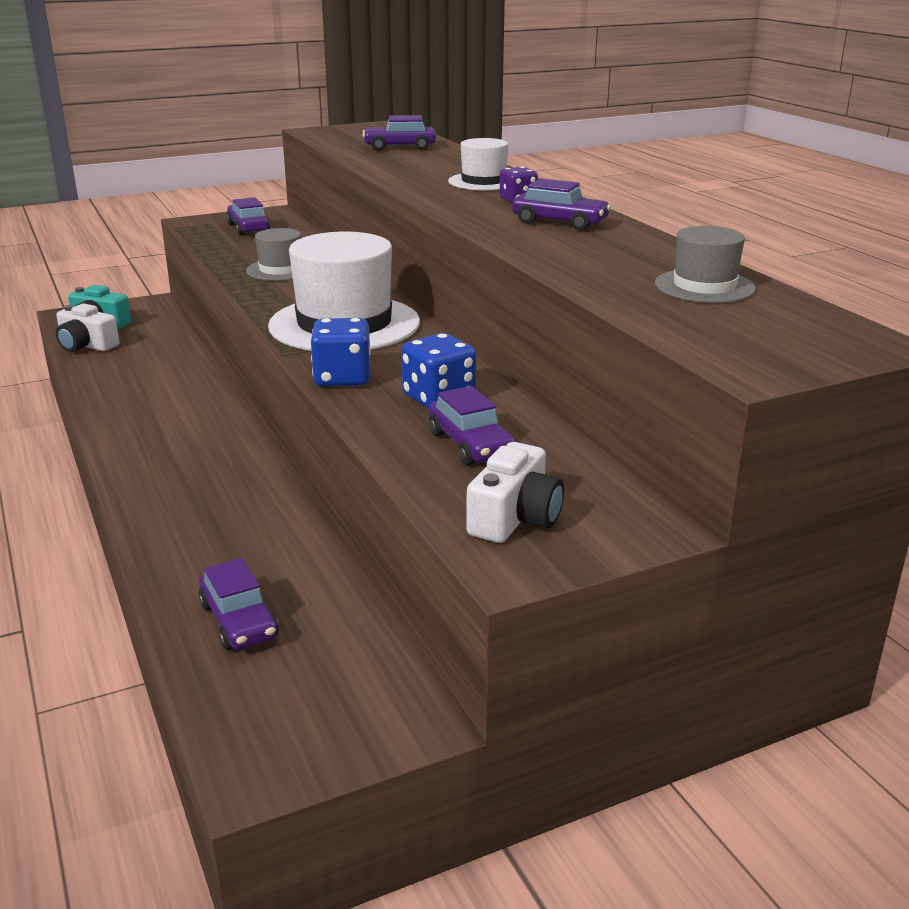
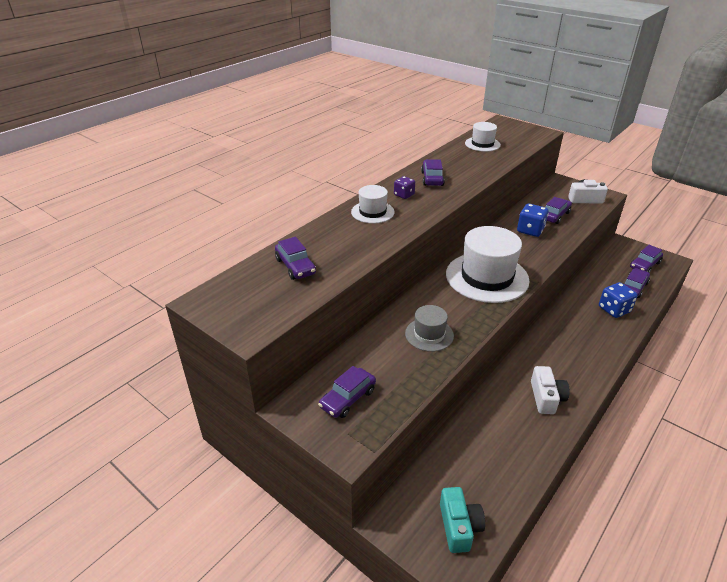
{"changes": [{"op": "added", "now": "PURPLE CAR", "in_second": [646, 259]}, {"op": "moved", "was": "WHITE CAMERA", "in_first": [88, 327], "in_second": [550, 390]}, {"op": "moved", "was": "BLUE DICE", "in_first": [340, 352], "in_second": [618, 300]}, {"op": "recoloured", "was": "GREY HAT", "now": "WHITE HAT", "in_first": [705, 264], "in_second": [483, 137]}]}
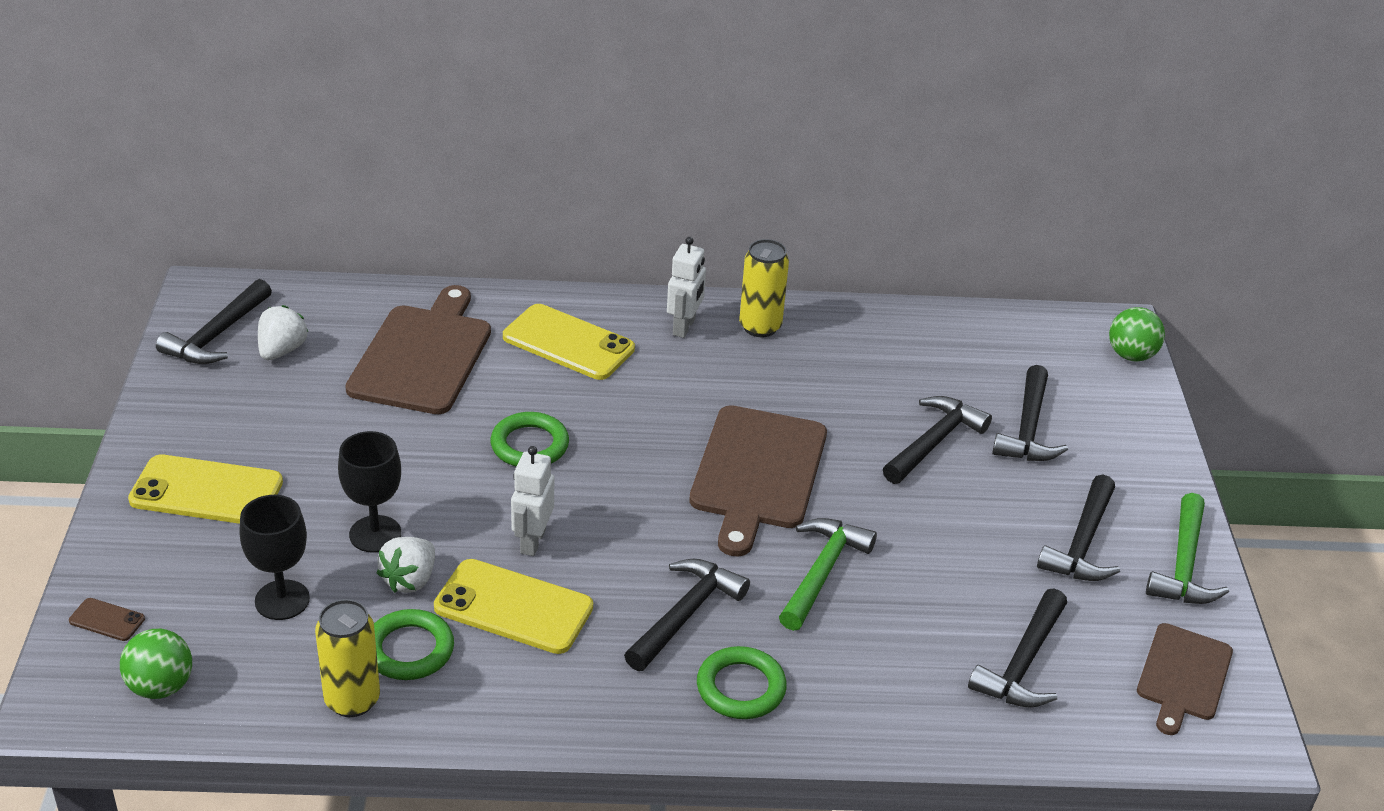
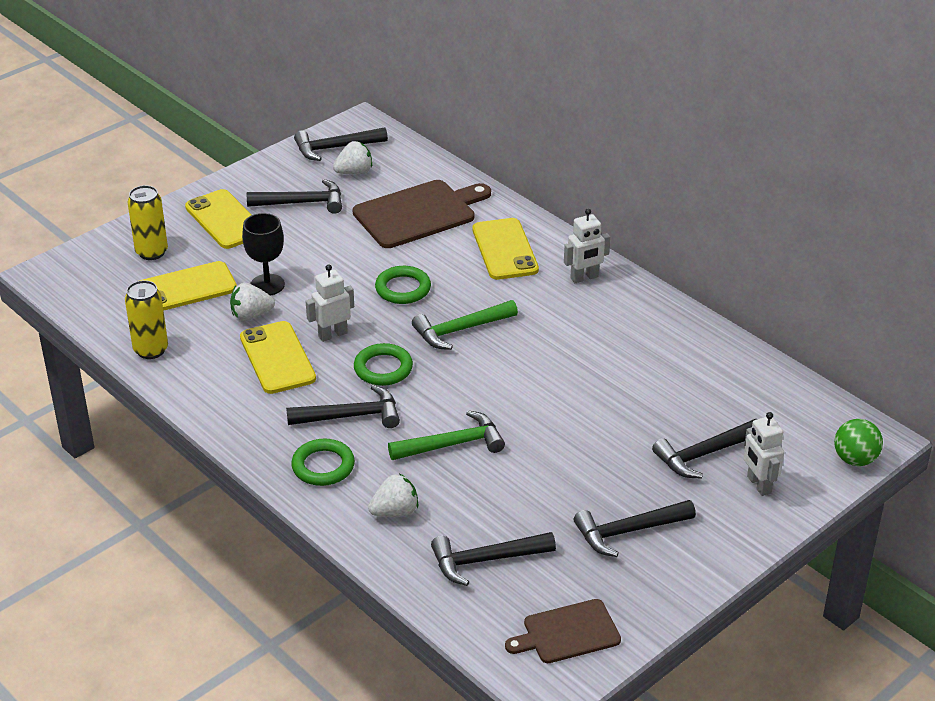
{"changes": [{"op": "removed", "was": "BROWN PHONE", "in_first": [107, 619]}, {"op": "removed", "was": "GREEN BALL", "in_first": [156, 664]}, {"op": "removed", "was": "BROWN CUTTING BOARD", "in_first": [758, 481]}, {"op": "added", "now": "WHITE STRAWBERRY", "in_second": [393, 495]}, {"op": "added", "now": "WHITE ROBOT", "in_second": [764, 454]}, {"op": "moved", "was": "GREEN RING", "in_first": [414, 644], "in_second": [383, 364]}, {"op": "moved", "was": "YELLOW CAN", "in_first": [764, 288], "in_second": [148, 222]}, {"op": "moved", "was": "BLACK HAMMER", "in_first": [937, 440], "in_second": [294, 196]}, {"op": "moved", "was": "GREEN HAMMER", "in_first": [1187, 548], "in_second": [465, 325]}, {"op": "replaced", "was": "BLACK GOBLET", "now": "YELLOW PHONE", "in_first": [274, 557], "in_second": [188, 286]}]}
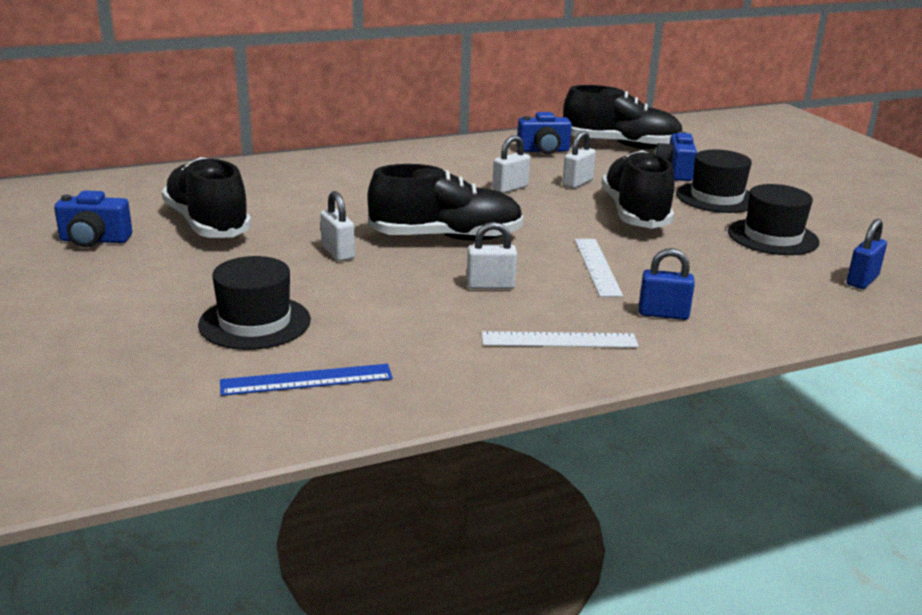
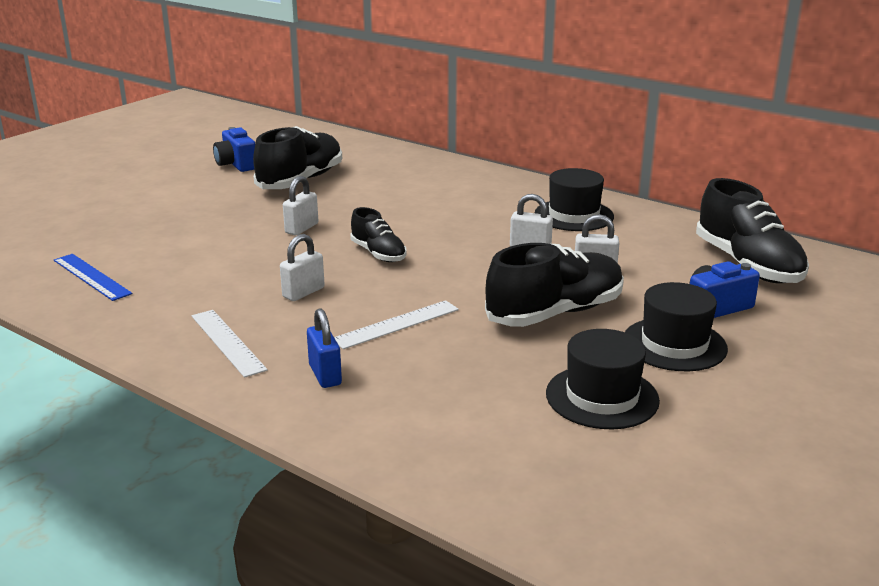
{"changes": [{"op": "removed", "was": "BLUE CAMERA", "in_first": [544, 133]}, {"op": "removed", "was": "BLUE PADLOCK", "in_first": [866, 254]}, {"op": "moved", "was": "BLACK HAT", "in_first": [254, 303], "in_second": [574, 199]}, {"op": "turned", "was": "WHITE PADLOCK", "in_first": [492, 255], "in_second": [302, 267], "clockwise": 75}, {"op": "resized", "was": "BLACK SHOE", "in_first": [445, 202], "in_second": [378, 234], "ratio": 0.56}]}
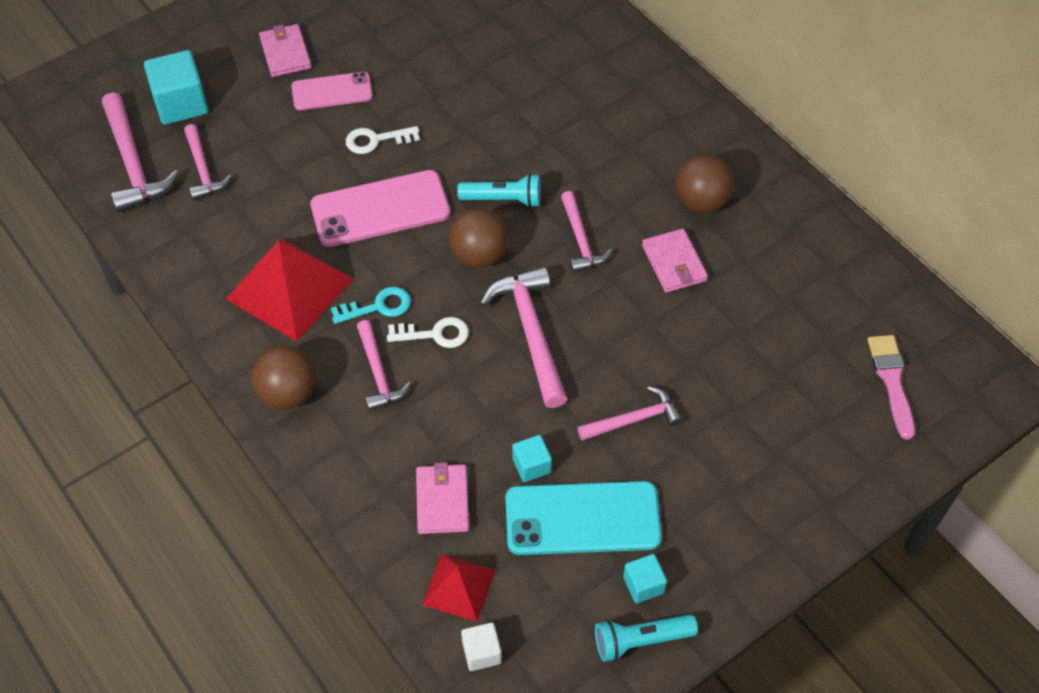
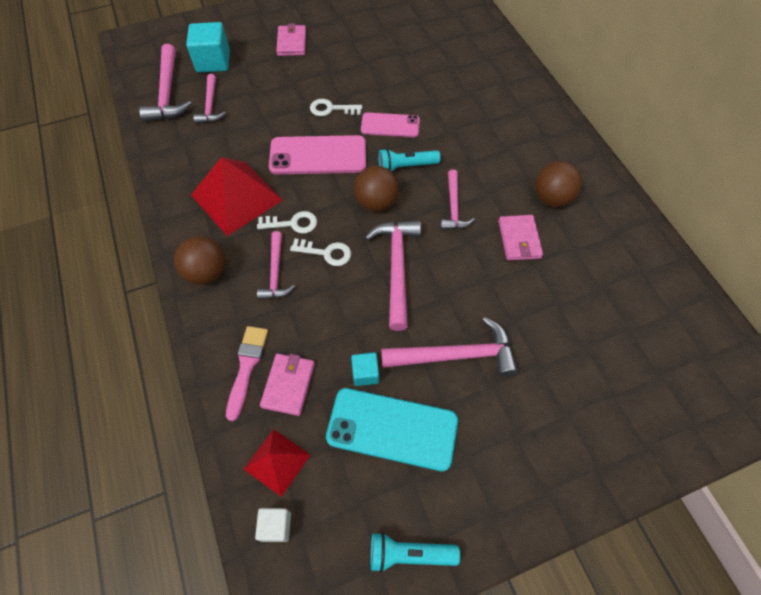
{"changes": [{"op": "removed", "was": "TURQUOISE CUBE", "in_first": [645, 578]}, {"op": "moved", "was": "PINK PHONE", "in_first": [332, 91], "in_second": [390, 124]}, {"op": "moved", "was": "PINK BRUSH", "in_first": [891, 387], "in_second": [247, 373]}, {"op": "recoloured", "was": "TURQUOISE KEY", "now": "WHITE KEY", "in_first": [371, 305], "in_second": [287, 222]}, {"op": "turned", "was": "TURQUOISE FLASHLIGHT", "in_first": [499, 191], "in_second": [409, 160], "clockwise": 150}, {"op": "resized", "was": "PINK HAMMER", "in_first": [630, 413], "in_second": [449, 347], "ratio": 1.59}]}
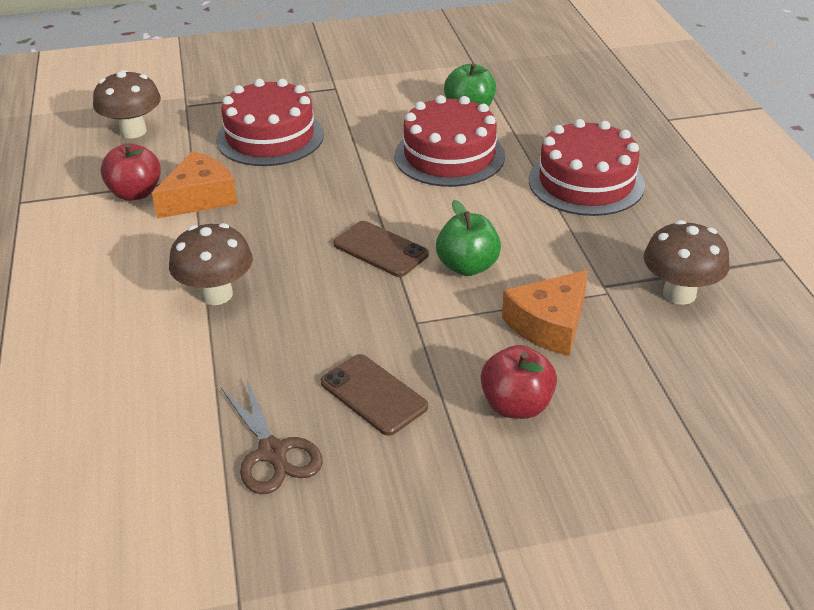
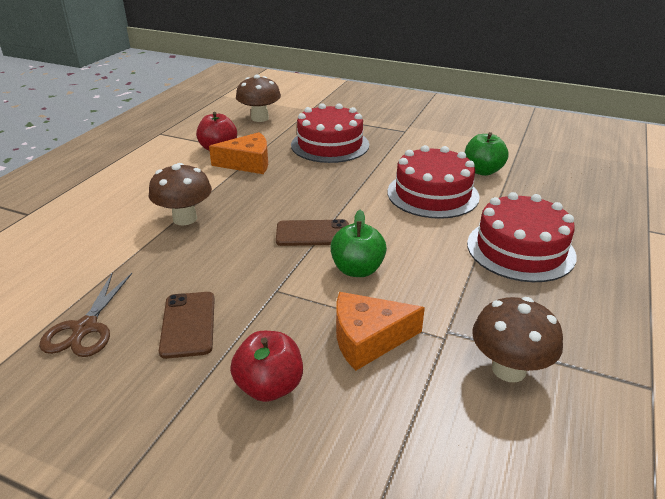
{"changes": [{"op": "turned", "was": "BROWN PHONE", "in_first": [381, 249], "in_second": [312, 232], "clockwise": -75}]}
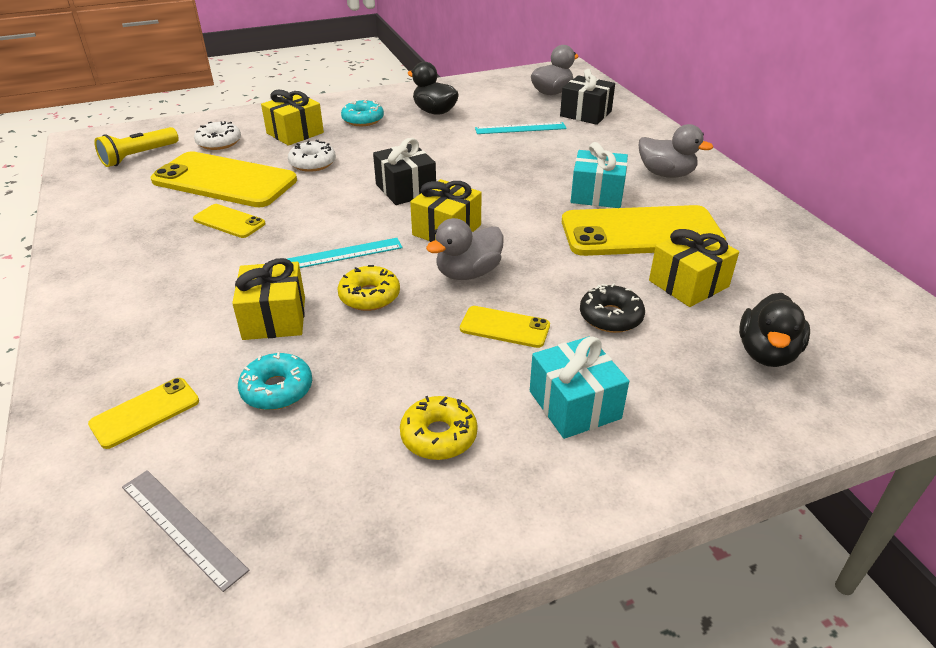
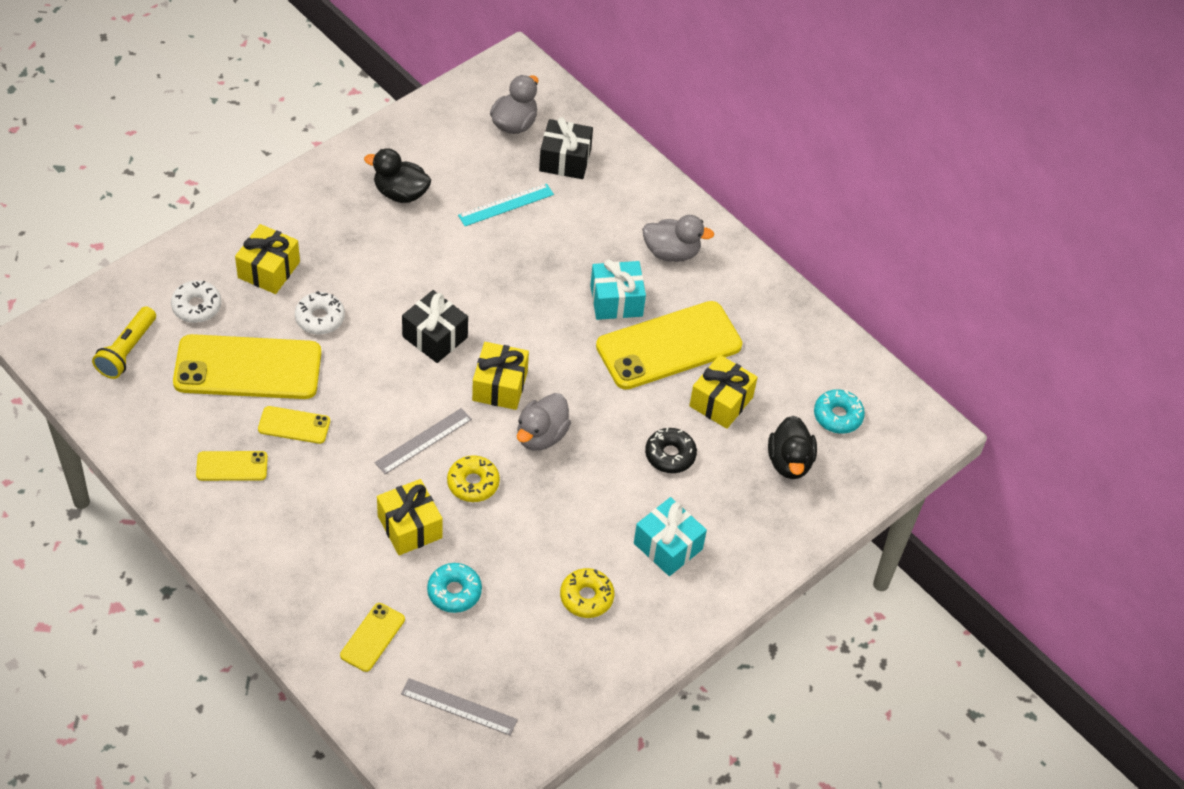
{"changes": [{"op": "moved", "was": "TURQUOISE DONUT", "in_first": [362, 112], "in_second": [839, 411]}, {"op": "moved", "was": "YELLOW PHONE", "in_first": [505, 327], "in_second": [232, 466]}, {"op": "recoloured", "was": "TURQUOISE RULER", "now": "GREY RULER", "in_first": [344, 253], "in_second": [423, 441]}]}
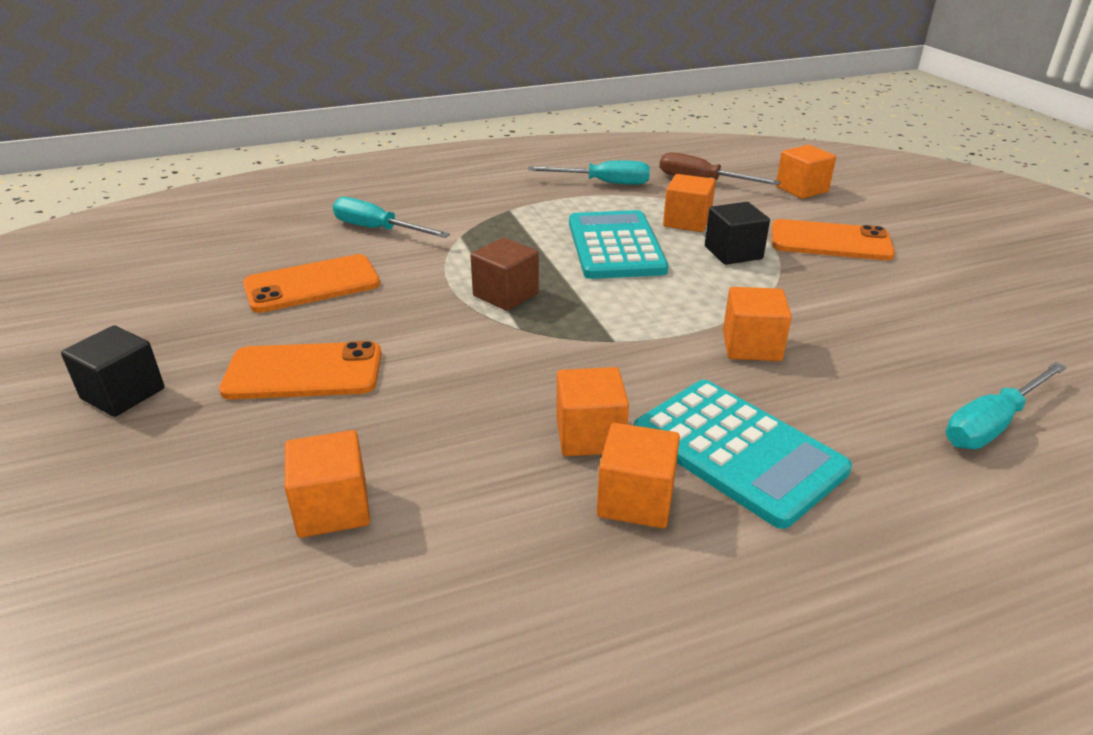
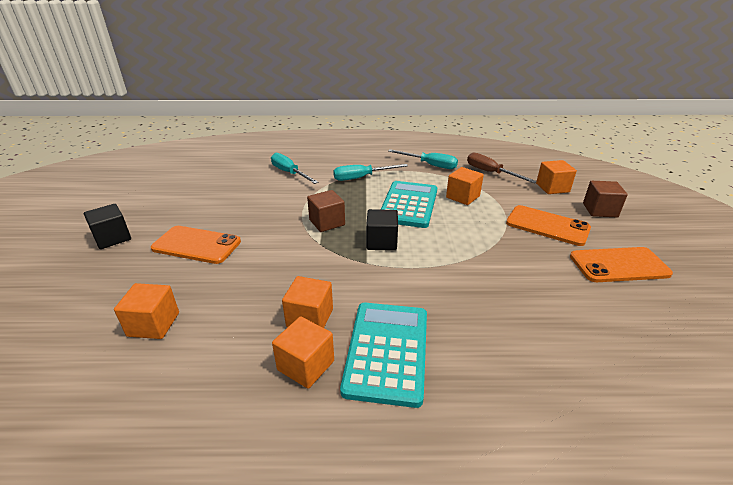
{"changes": [{"op": "removed", "was": "ORANGE CUBE", "in_first": [757, 324]}, {"op": "added", "now": "BROWN CUBE", "in_second": [605, 199]}, {"op": "moved", "was": "ORANGE PHONE", "in_first": [311, 283], "in_second": [621, 264]}, {"op": "moved", "was": "BLACK CUBE", "in_first": [737, 233], "in_second": [382, 230]}, {"op": "moved", "was": "TURQUOISE SCREWDRIVER", "in_first": [1006, 405], "in_second": [370, 172]}, {"op": "turned", "was": "TURQUOISE CALCULATOR", "in_first": [743, 454], "in_second": [383, 355], "clockwise": -150}]}
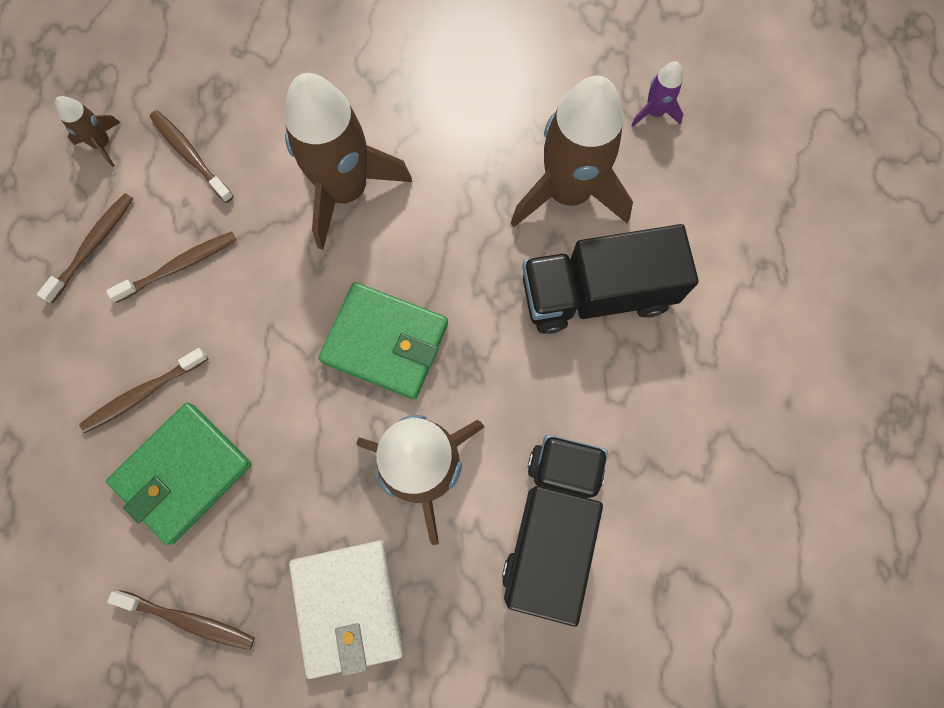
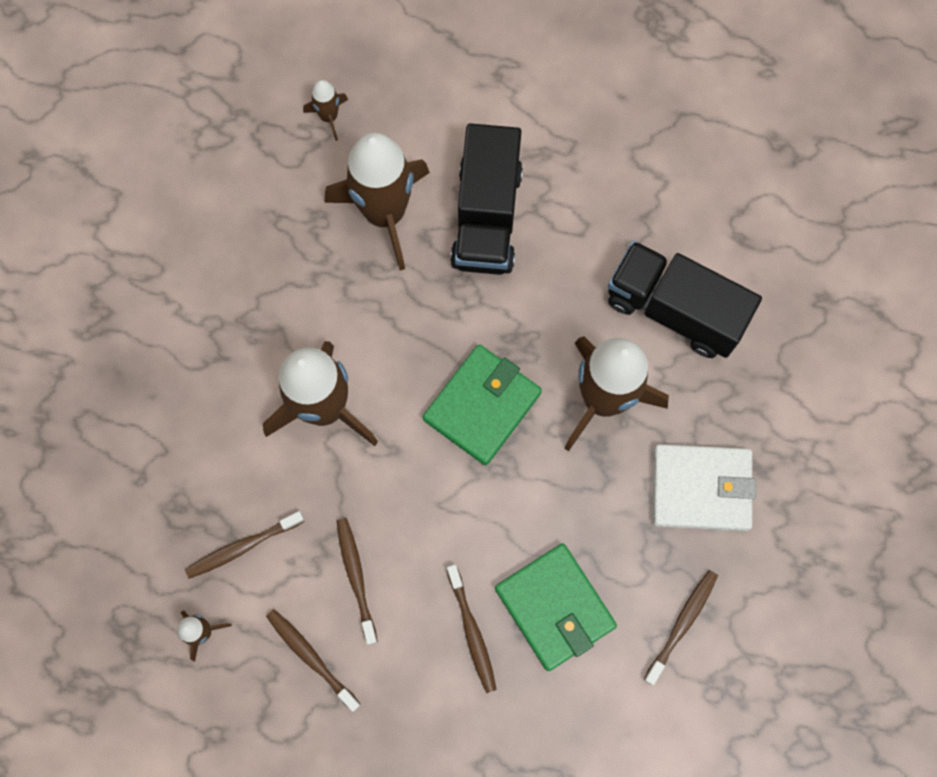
{"changes": [{"op": "recoloured", "was": "PURPLE ROCKET", "now": "BROWN ROCKET", "in_first": [657, 94], "in_second": [325, 110]}]}
